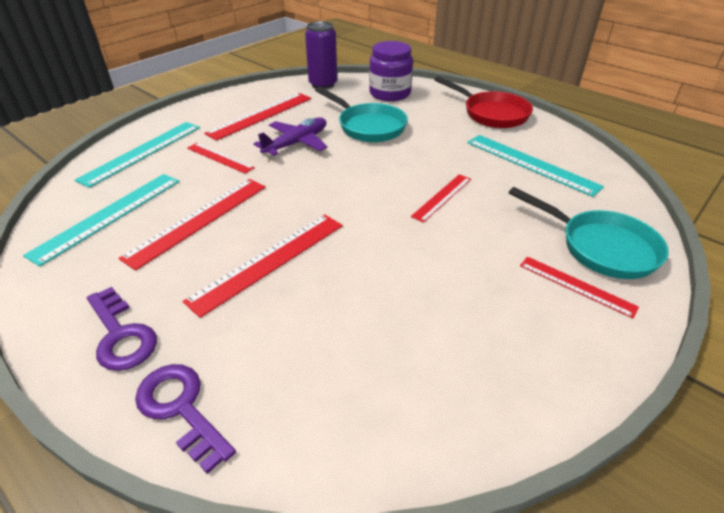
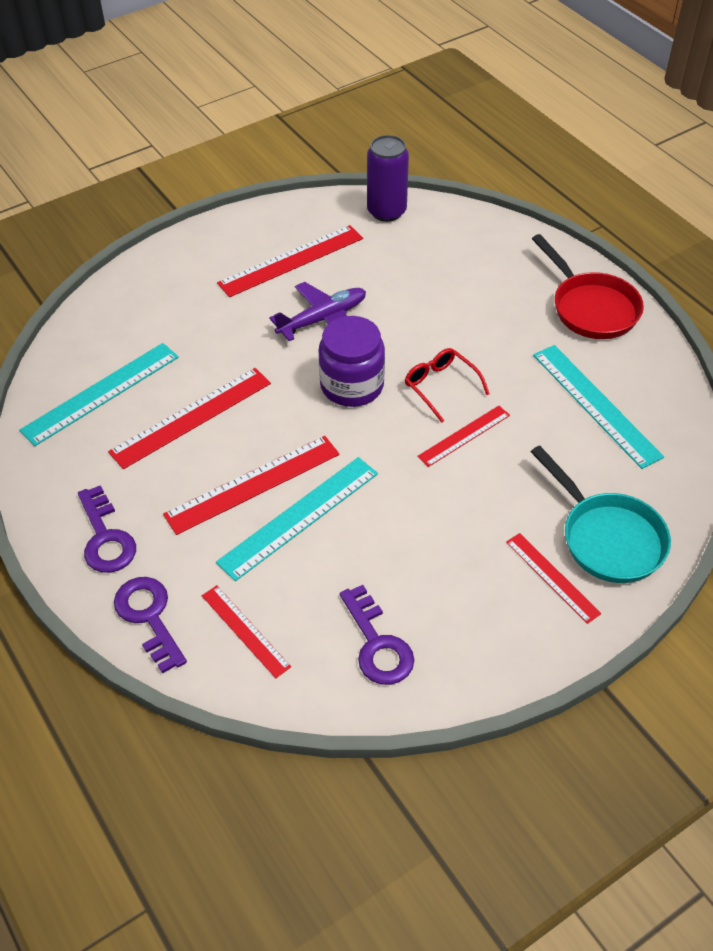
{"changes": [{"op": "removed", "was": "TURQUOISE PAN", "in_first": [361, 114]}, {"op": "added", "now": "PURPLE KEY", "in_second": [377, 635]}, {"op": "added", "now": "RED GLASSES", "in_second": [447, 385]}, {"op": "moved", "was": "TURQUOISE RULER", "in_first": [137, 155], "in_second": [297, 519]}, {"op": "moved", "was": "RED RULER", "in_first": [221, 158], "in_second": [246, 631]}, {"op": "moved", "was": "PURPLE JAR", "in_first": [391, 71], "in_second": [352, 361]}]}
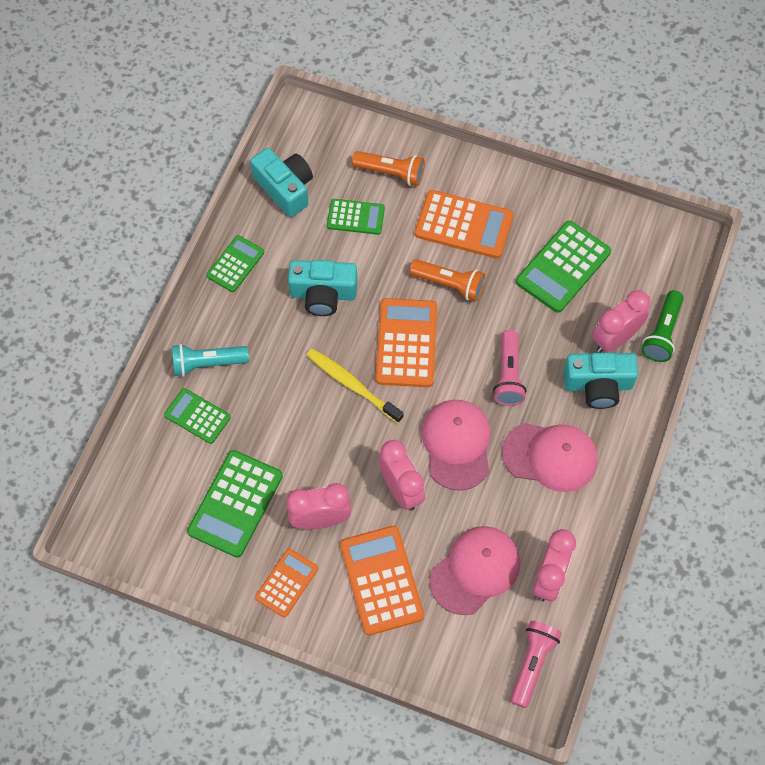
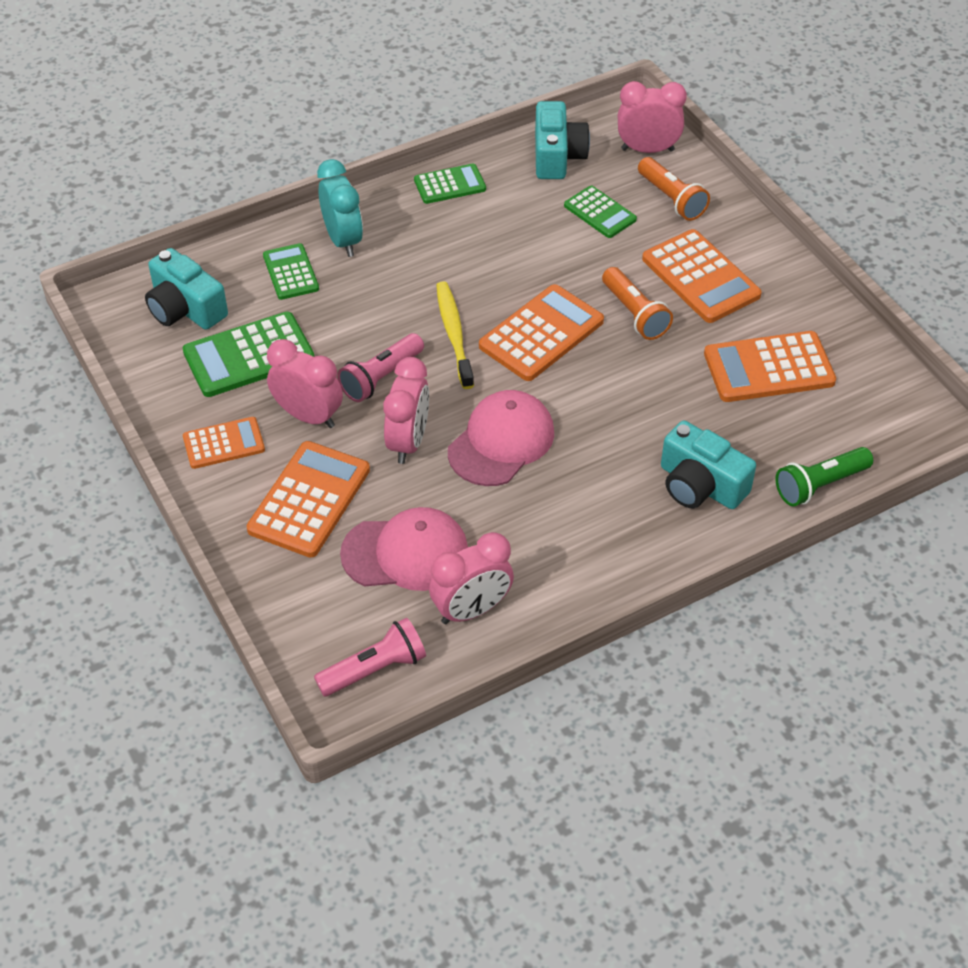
{"changes": [{"op": "removed", "was": "PINK CAP", "in_first": [549, 457]}, {"op": "moved", "was": "TURQUOISE CAMERA", "in_first": [322, 288], "in_second": [186, 289]}, {"op": "moved", "was": "PINK FLASHLIGHT", "in_first": [510, 368], "in_second": [380, 367]}, {"op": "moved", "was": "PINK CLOCK", "in_first": [621, 321], "in_second": [652, 117]}, {"op": "replaced", "was": "TURQUOISE FLASHLIGHT", "now": "TURQUOISE CLOCK", "in_first": [210, 360], "in_second": [340, 208]}, {"op": "recoloured", "was": "GREEN CALCULATOR", "now": "ORANGE CALCULATOR", "in_first": [563, 267], "in_second": [770, 366]}]}
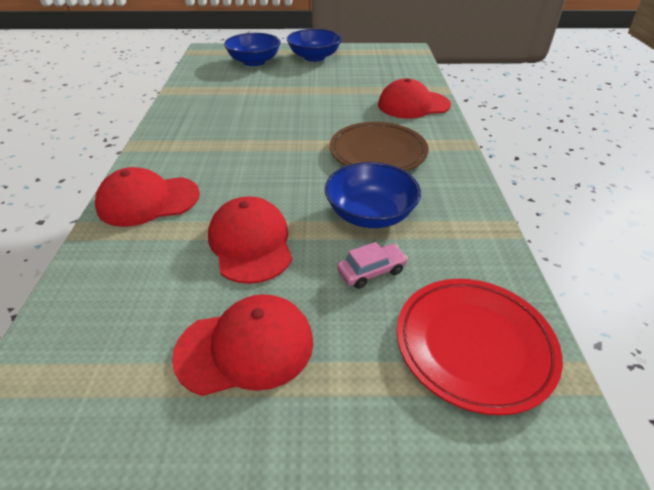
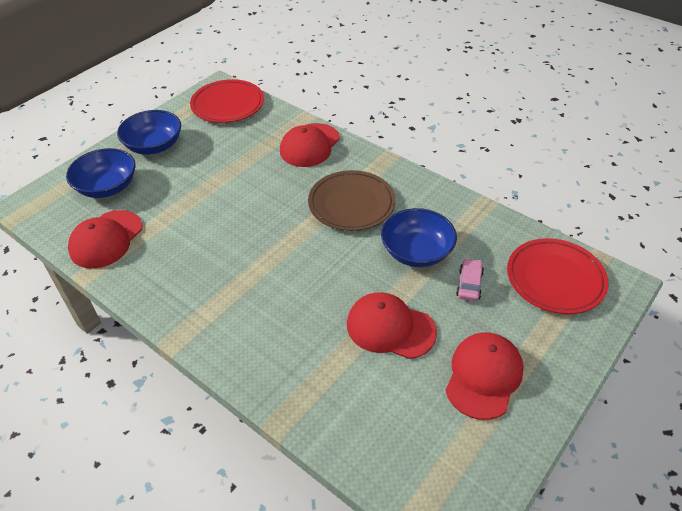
{"changes": [{"op": "added", "now": "RED PLATE", "in_second": [227, 101]}, {"op": "moved", "was": "RED CAP", "in_first": [147, 197], "in_second": [105, 239]}]}
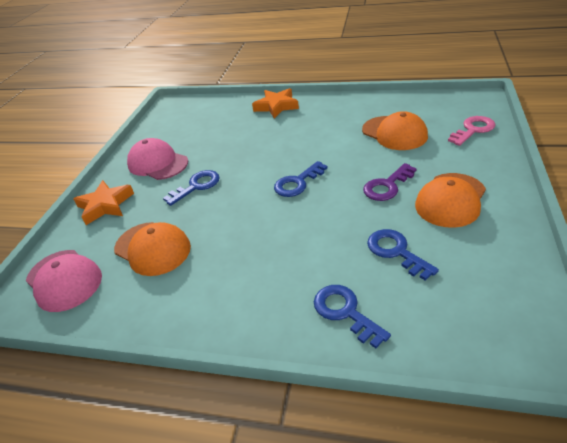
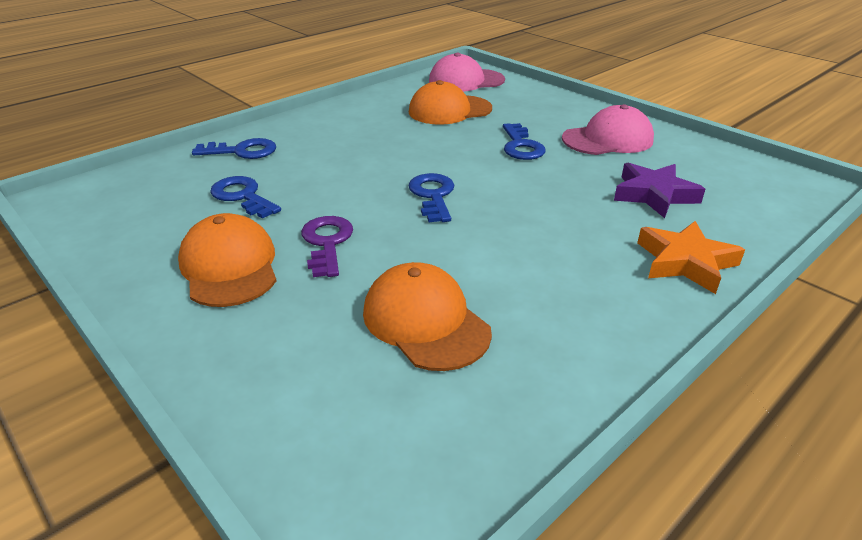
{"changes": [{"op": "removed", "was": "ORANGE STAR", "in_first": [103, 202]}, {"op": "removed", "was": "PINK KEY", "in_first": [472, 131]}, {"op": "added", "now": "PURPLE STAR", "in_second": [659, 190]}, {"op": "turned", "was": "ORANGE CAP", "in_first": [395, 130], "in_second": [427, 316], "clockwise": 60}, {"op": "turned", "was": "BLUE KEY", "in_first": [403, 254], "in_second": [245, 197], "clockwise": -135}]}
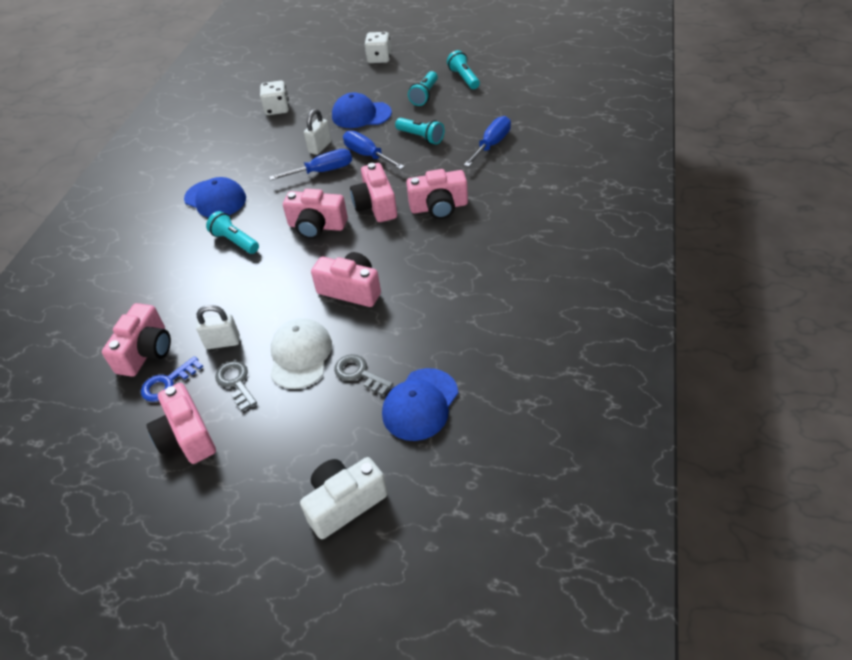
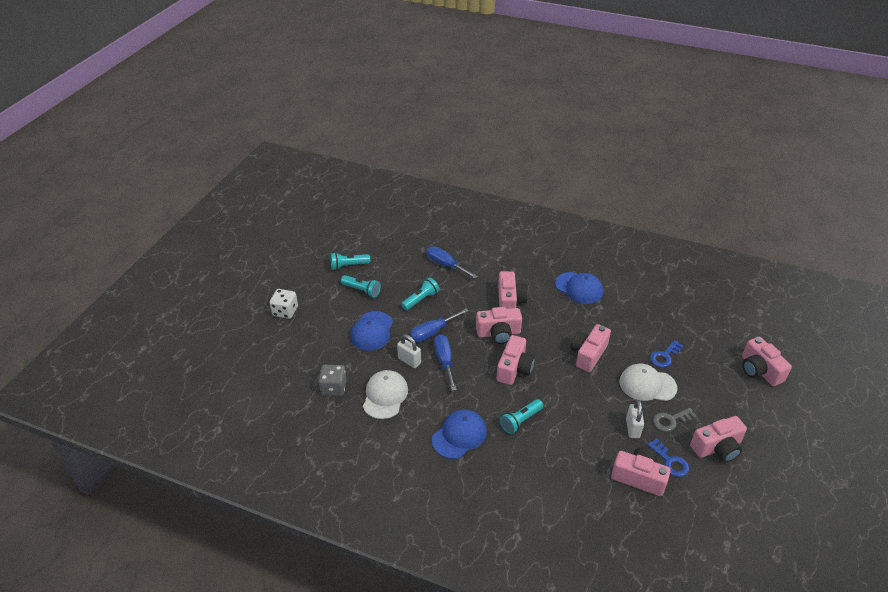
{"changes": [{"op": "added", "now": "WHITE CAP", "in_second": [385, 394]}, {"op": "moved", "was": "BLUE CAP", "in_first": [420, 404], "in_second": [579, 288]}, {"op": "recoloured", "was": "WHITE DICE", "now": "GREY DICE", "in_first": [274, 98], "in_second": [332, 380]}, {"op": "recoloured", "was": "WHITE CAMERA", "now": "PINK CAMERA", "in_first": [344, 498], "in_second": [767, 361]}, {"op": "recoloured", "was": "GREY KEY", "now": "BLUE KEY", "in_first": [363, 375], "in_second": [666, 354]}]}
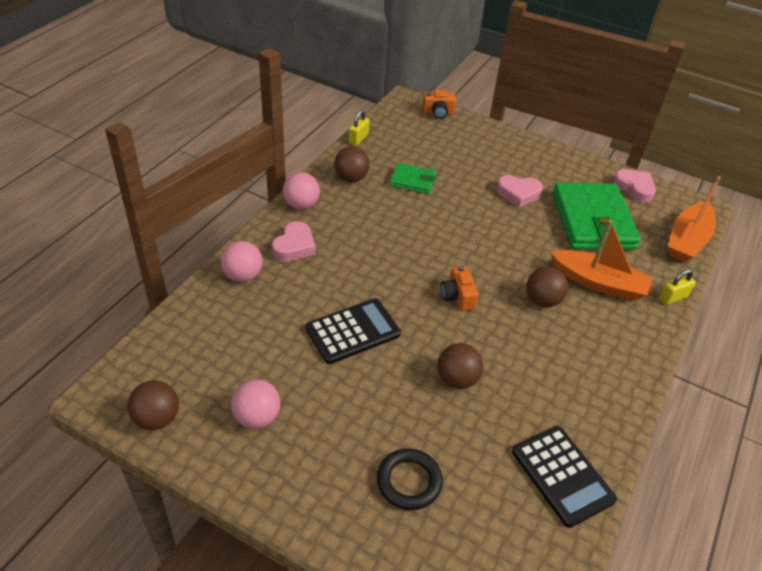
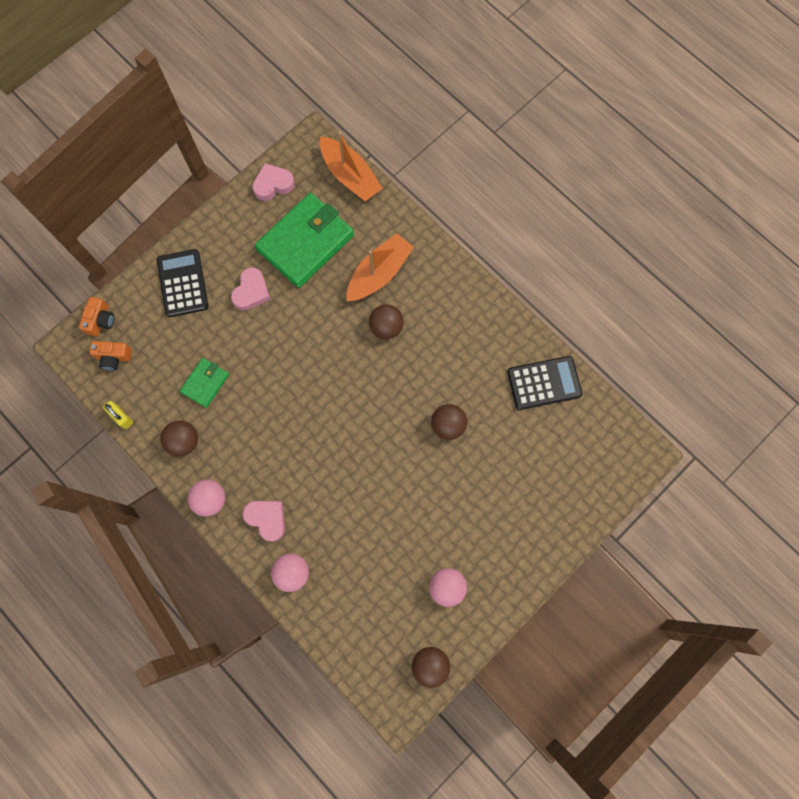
{"changes": [{"op": "removed", "was": "BLACK RING", "in_first": [410, 479]}, {"op": "removed", "was": "YELLOW PADLOCK", "in_first": [677, 287]}, {"op": "moved", "was": "BLACK CALCULATOR", "in_first": [353, 331], "in_second": [182, 283]}, {"op": "moved", "was": "ORANGE CAMERA", "in_first": [459, 288], "in_second": [110, 356]}, {"op": "turned", "was": "GREEN WALLET", "in_first": [597, 216], "in_second": [304, 240], "clockwise": -60}]}
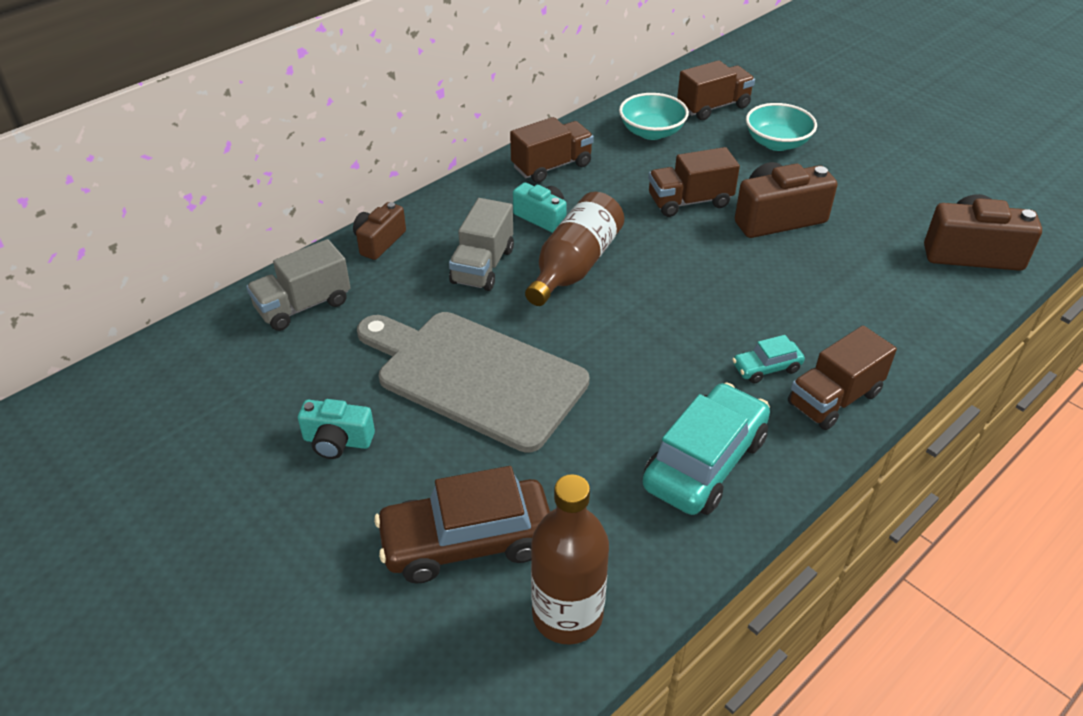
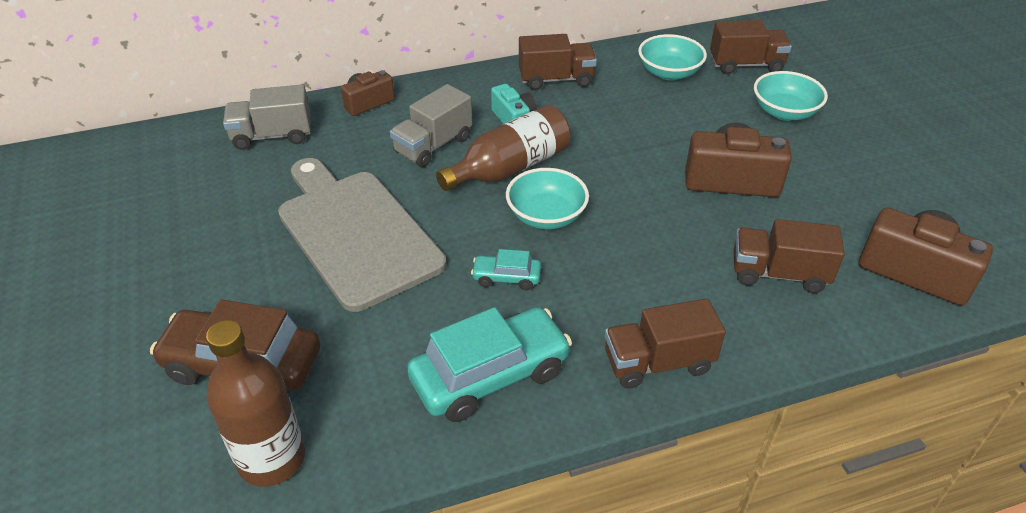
{"changes": [{"op": "removed", "was": "TURQUOISE CAMERA", "in_first": [336, 429]}, {"op": "added", "now": "TURQUOISE BOWL", "in_second": [547, 199]}, {"op": "moved", "was": "BROWN TRUCK", "in_first": [694, 182], "in_second": [789, 256]}, {"op": "moved", "was": "TURQUOISE CAR", "in_first": [768, 359], "in_second": [506, 269]}]}
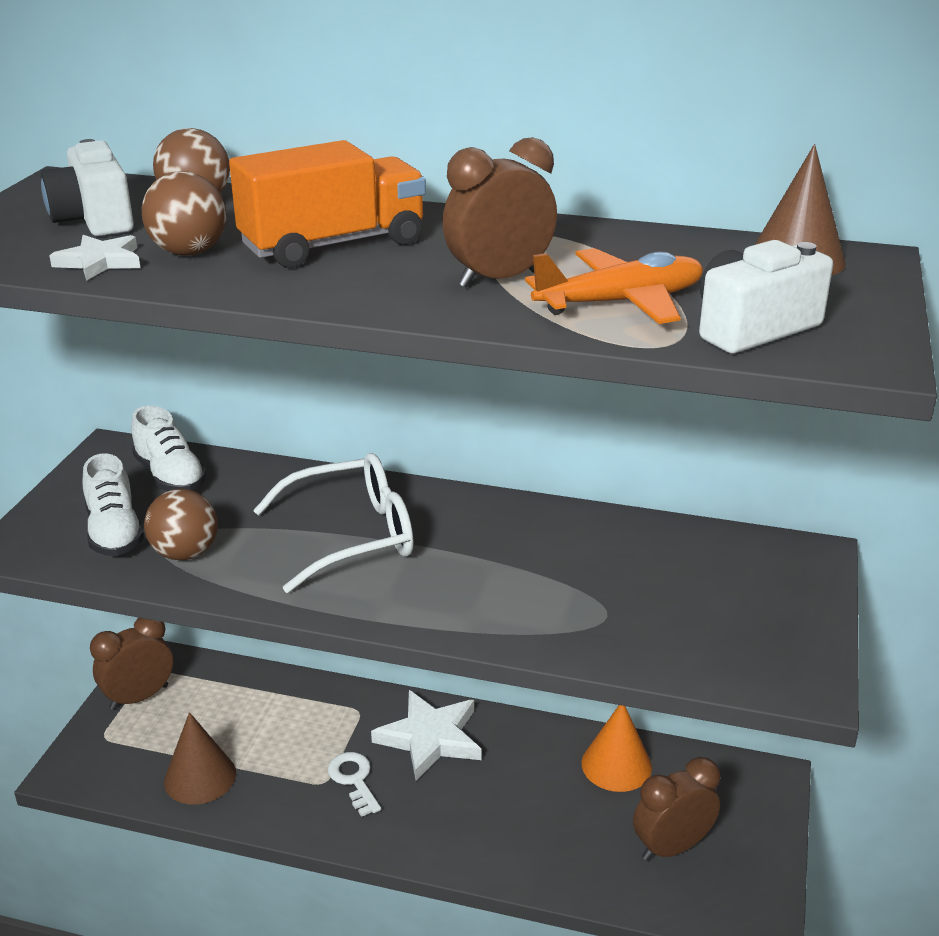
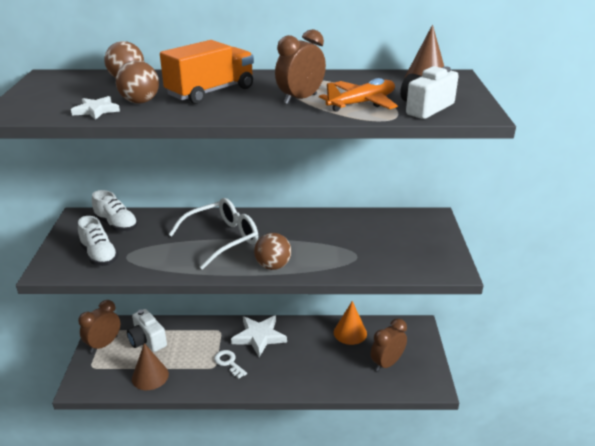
{"changes": [{"op": "moved", "was": "WHITE CAMERA", "in_first": [87, 187], "in_second": [147, 330]}, {"op": "moved", "was": "BROWN BALL", "in_first": [181, 524], "in_second": [272, 251]}]}
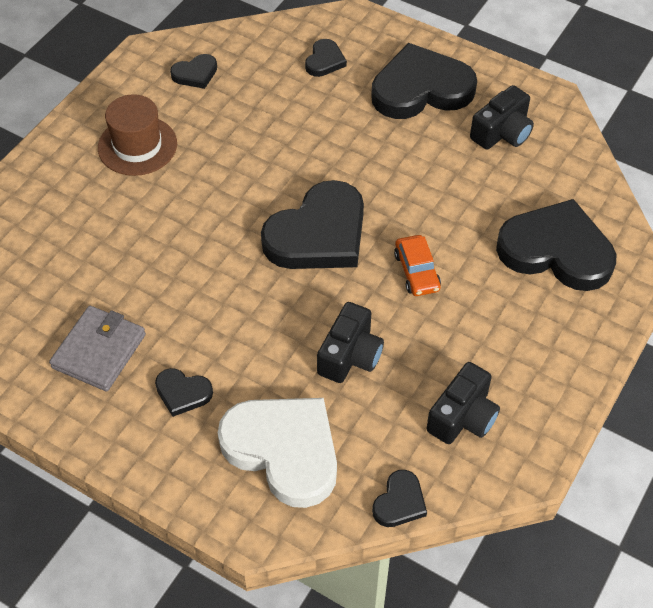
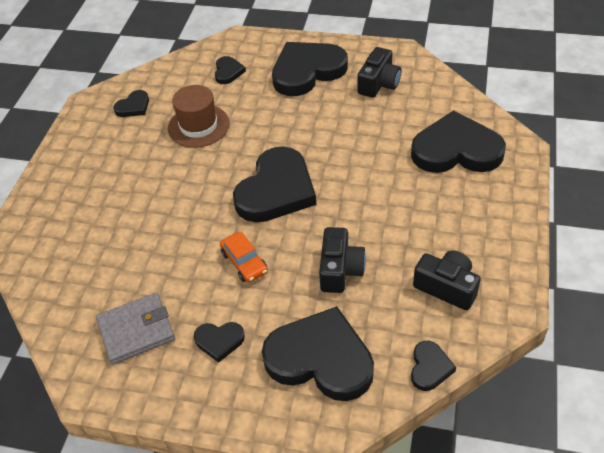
{"changes": [{"op": "moved", "was": "BROWN HAT", "in_first": [137, 135], "in_second": [198, 116]}, {"op": "moved", "was": "ORANGE CAR", "in_first": [417, 265], "in_second": [244, 257]}, {"op": "recoloured", "was": "WHITE HEART", "now": "BLACK HEART", "in_first": [277, 453], "in_second": [318, 353]}, {"op": "turned", "was": "GREY WALLET", "in_first": [97, 348], "in_second": [135, 329], "clockwise": 60}, {"op": "turned", "was": "BLACK CAMERA", "in_first": [463, 403], "in_second": [447, 280], "clockwise": -75}]}
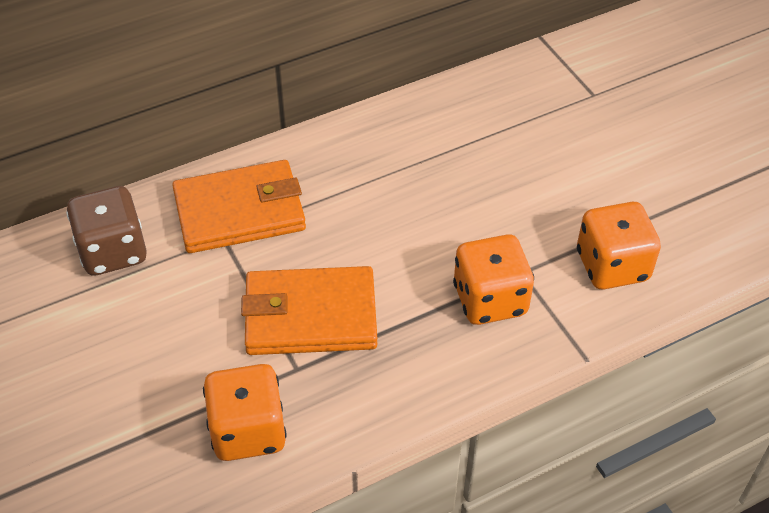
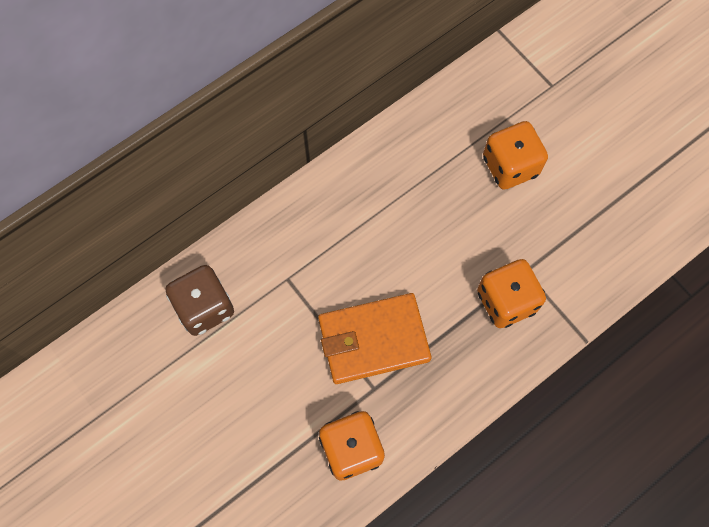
{"changes": [{"op": "removed", "was": "ORANGE WALLET", "in_first": [239, 206]}, {"op": "moved", "was": "ORANGE DICE", "in_first": [619, 245], "in_second": [515, 155]}]}
